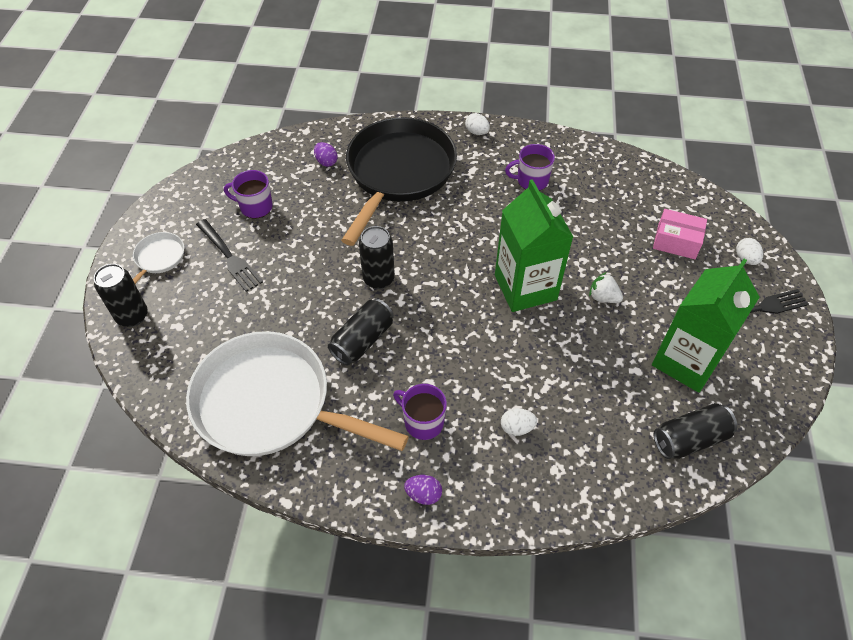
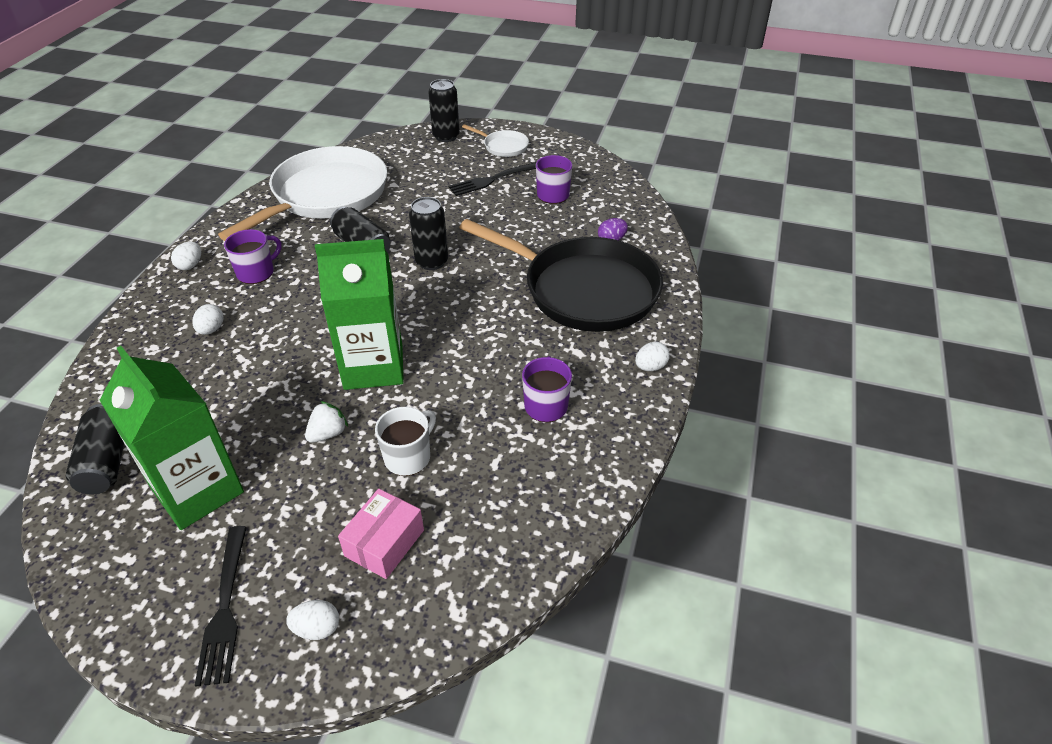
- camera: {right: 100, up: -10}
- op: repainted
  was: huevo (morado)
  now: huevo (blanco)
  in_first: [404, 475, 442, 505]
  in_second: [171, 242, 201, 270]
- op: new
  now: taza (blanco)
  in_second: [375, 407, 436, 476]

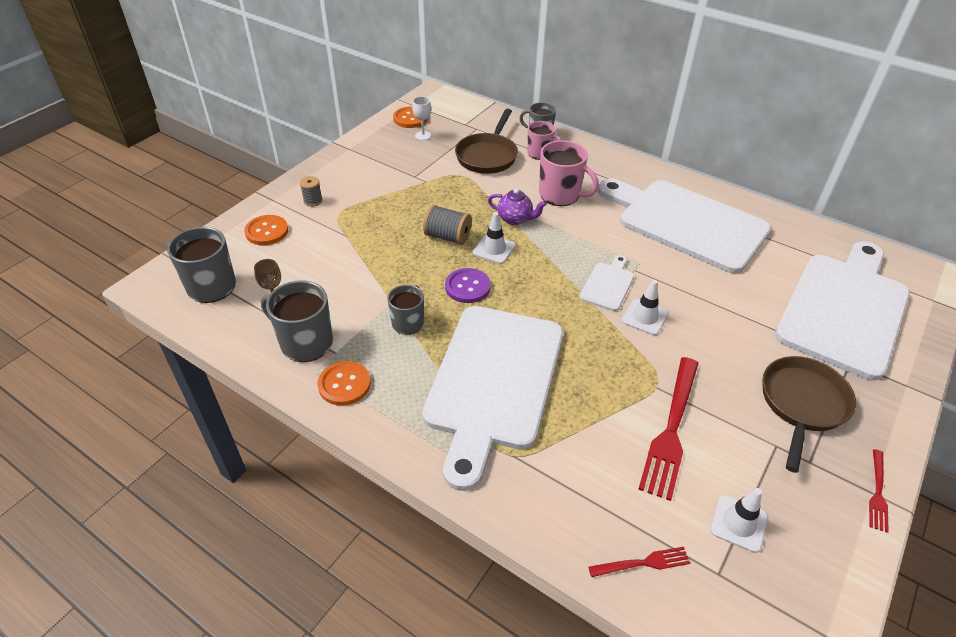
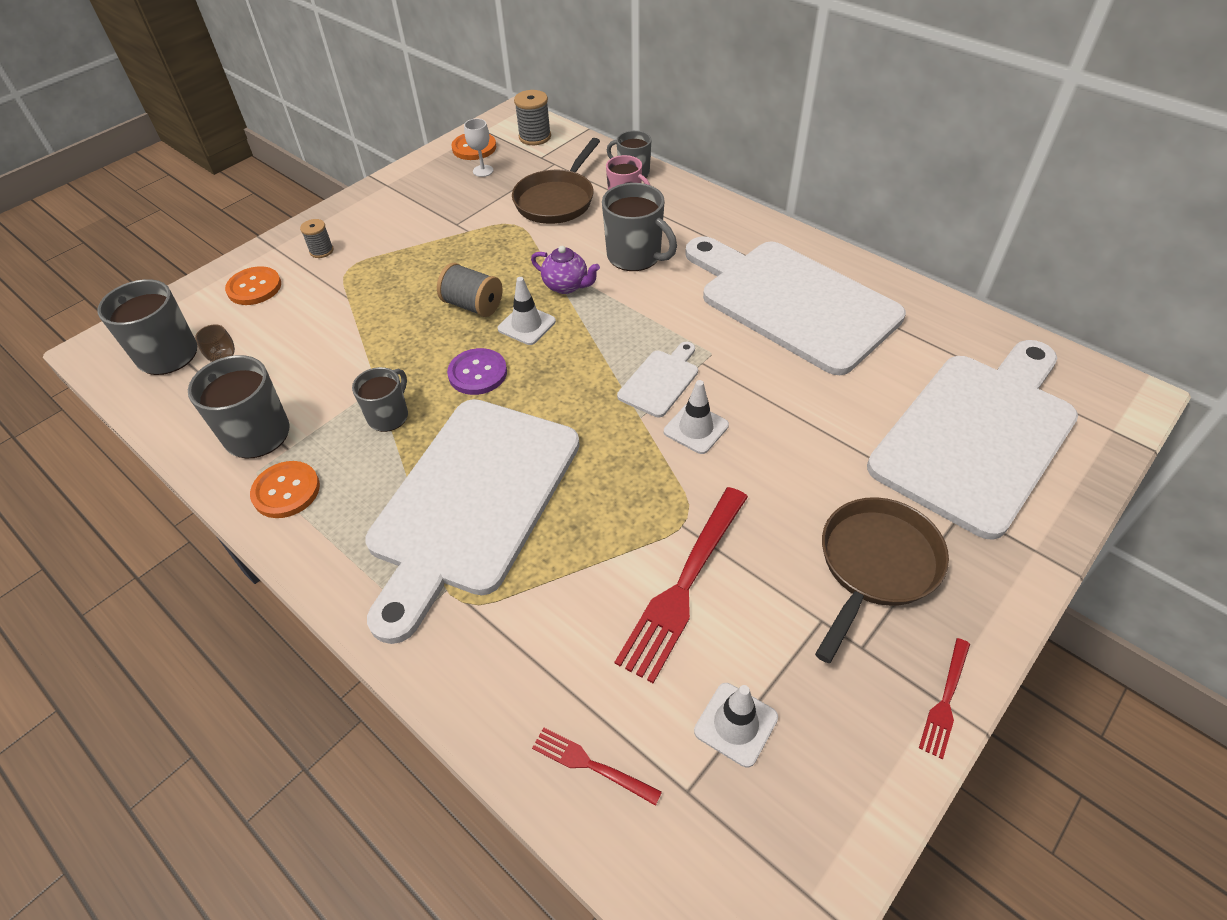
- camera: {right: 10, up: 5}
- op: repainted
  was: taza (rosa)
  now: taza (gris)
  in_first: [539, 140, 599, 206]
  in_second: [602, 183, 677, 271]
- op: rotated
  was: tenedor (rojo)
  in_first: [588, 547, 690, 577]
  in_second: [532, 727, 662, 806]
  clockwise: -150
- op: new
  now: carrete (gris)
  in_second: [514, 90, 551, 145]

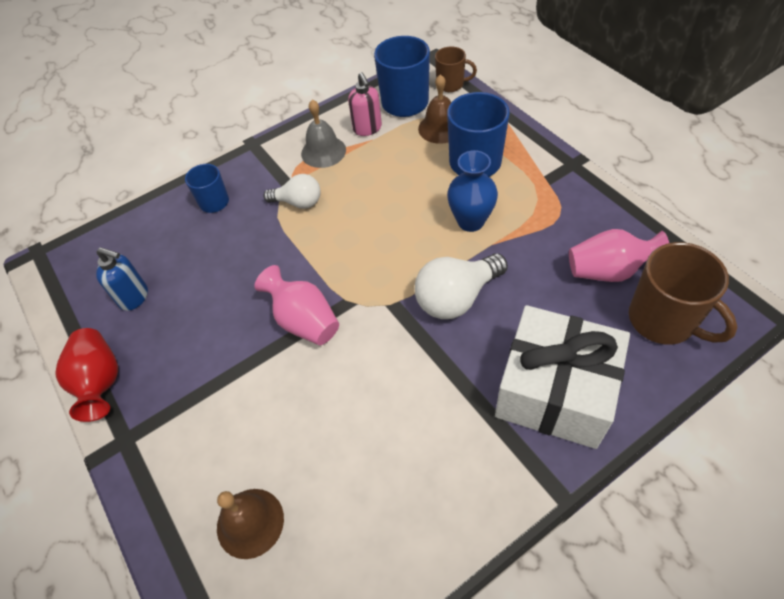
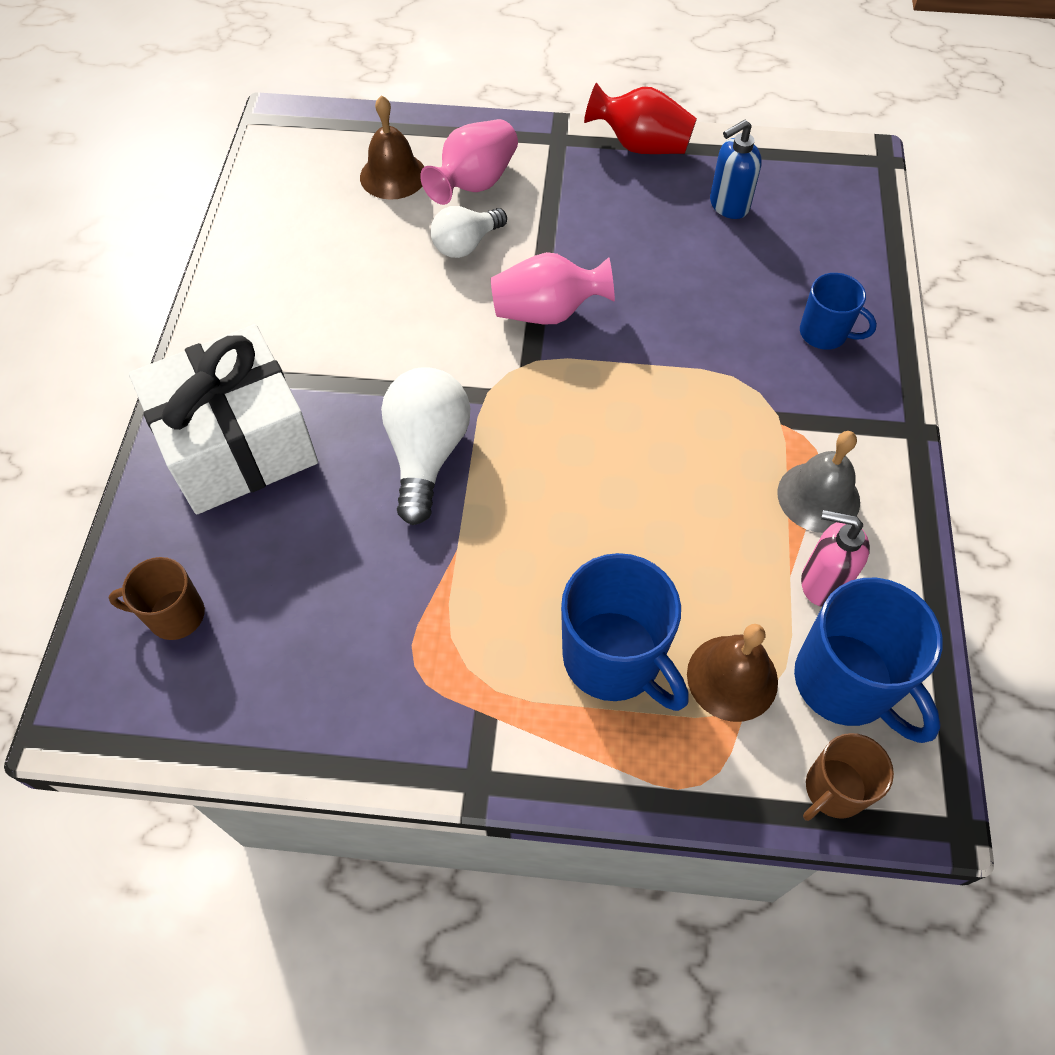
- camera: {right: 125, up: 5}
- op: shifted
  was: bombilla (blanco)
  in_first: [263, 174, 321, 209]
  in_second: [431, 206, 507, 258]
- op: gone
  was: florero (azul)
  in_first: [447, 150, 498, 232]
- op: shifted
  was: florero (rosa)
  in_first: [569, 229, 669, 282]
  in_second: [420, 119, 518, 205]
- op: scaled
  was: taza (marrón)
  in_first: [629, 242, 738, 345]
  in_second: [109, 557, 205, 640]
  ratio: 0.58

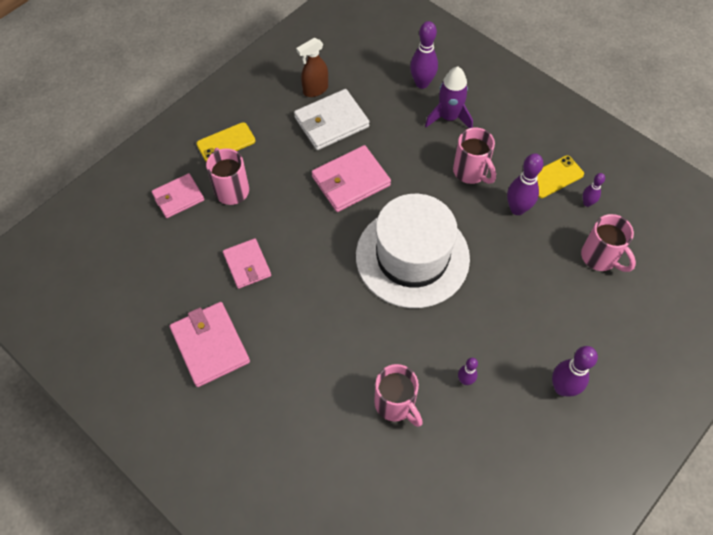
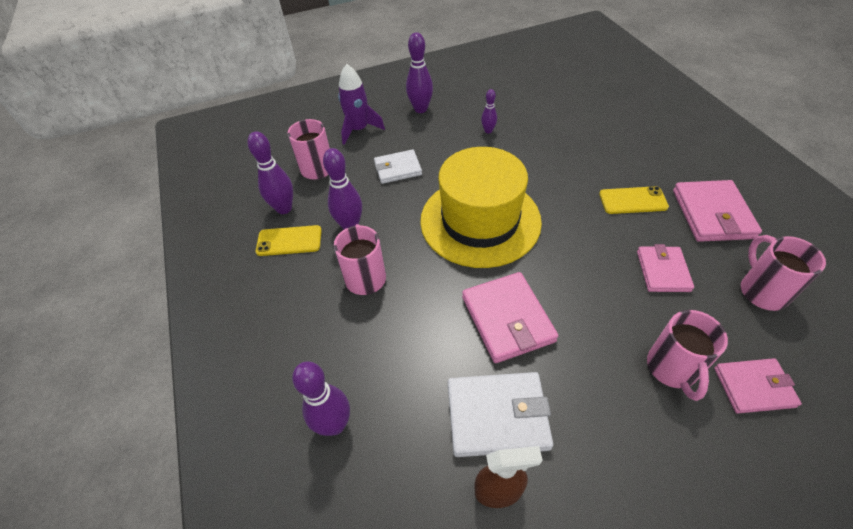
- camera: {right: -150, up: -10}
- op: shifted
  was: móvil (amarillo)
  in_first: [196, 122, 256, 162]
  in_second: [599, 186, 669, 214]
- op: rotated
  was: cartera (rosa)
  in_first: [312, 145, 391, 212]
  in_second: [462, 272, 558, 363]
  clockwise: 75
- op: repainted
  was: sombrero (blanco)
  now: sombrero (amarillo)
  in_first: [356, 194, 470, 308]
  in_second: [420, 147, 542, 268]
- op: shifted
  was: taza (rosa)
  in_first: [374, 364, 423, 427]
  in_second: [741, 235, 826, 311]
- op: shifted
  was: cohete (morado)
  in_first: [425, 67, 473, 128]
  in_second: [338, 64, 385, 145]
- op: scaled
  was: bolo (morado)
  in_first: [583, 173, 605, 207]
  in_second: [248, 131, 293, 214]
  ratio: 1.77
- op: new
  now: cartera (blanco)
  in_second: [374, 149, 422, 184]

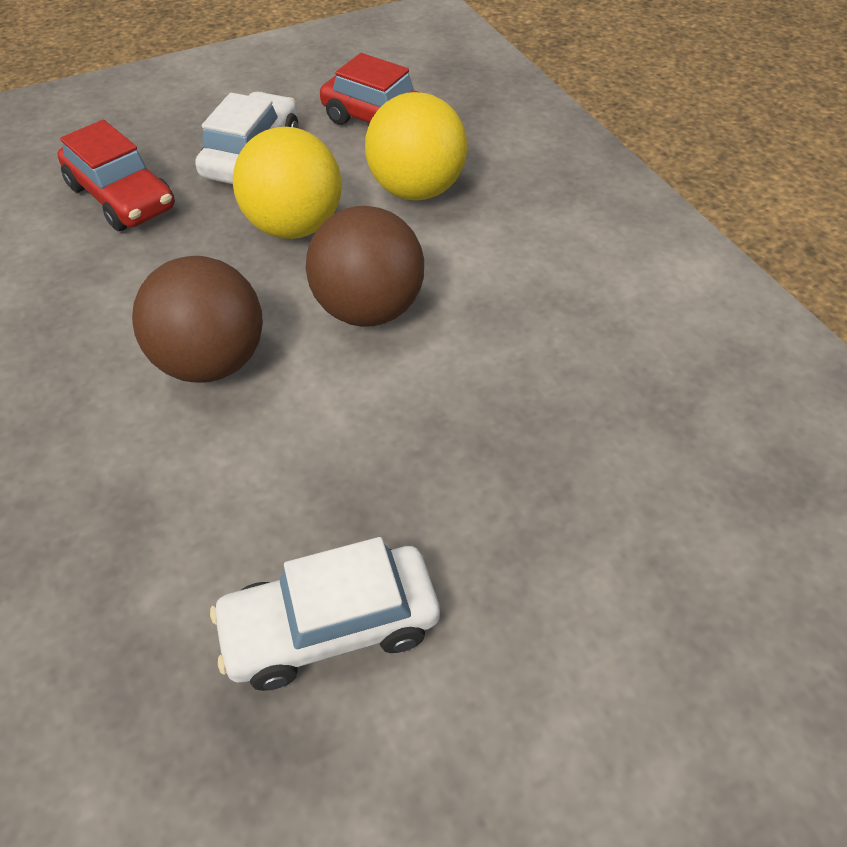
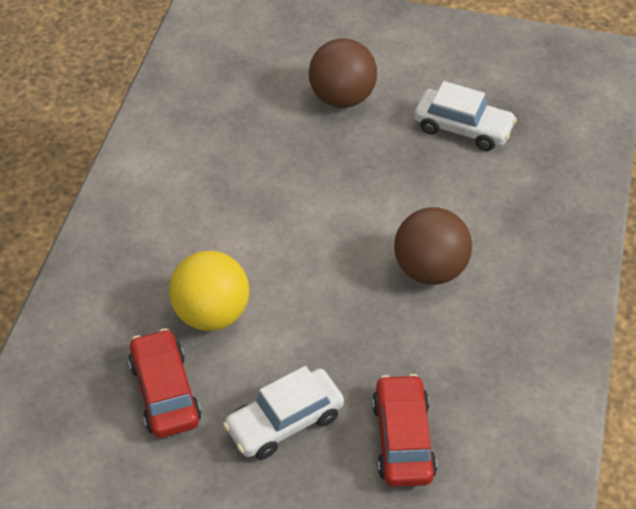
- camera: {right: -140, up: 0}
- op: gone
  was: pelota (amarillo)
  in_first: [233, 127, 342, 239]
- op: shifted
  was: pelota (marrón)
  in_first: [306, 206, 424, 327]
  in_second: [309, 38, 377, 108]

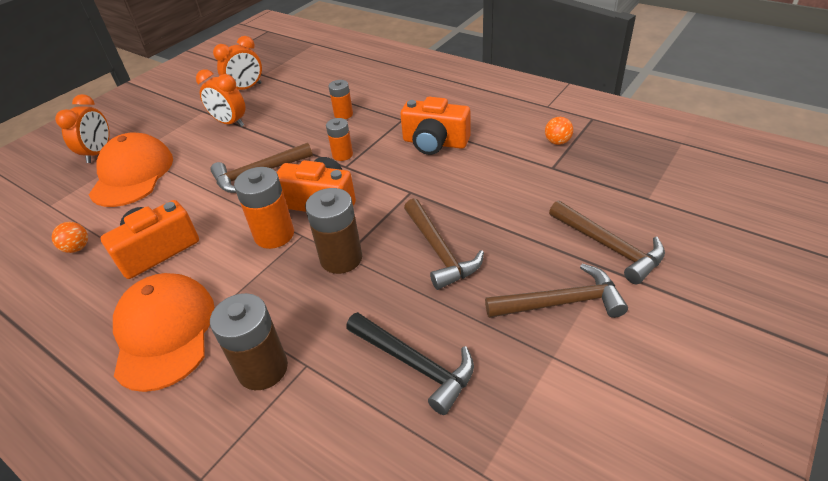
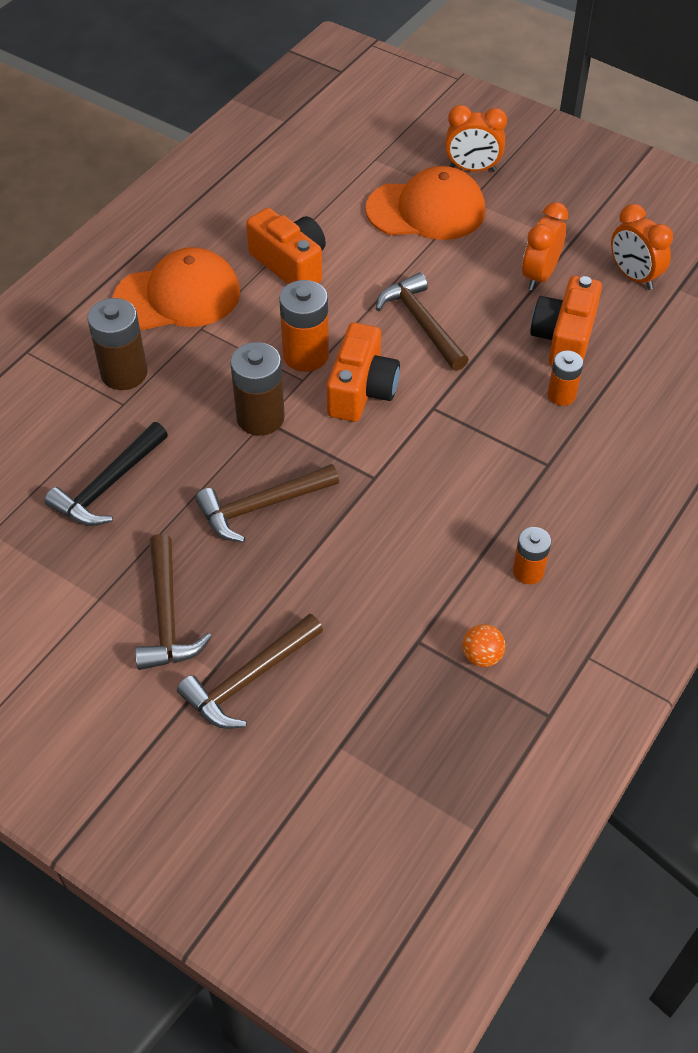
- camera: {right: 85, up: 10}
- op: gone
  was: pelota (naranja)
  in_first: [52, 222, 88, 253]
- op: shifted
  was: pila (naranja)
  in_first: [326, 118, 353, 161]
  in_second: [513, 527, 551, 584]
- op: shifted
  was: cámara (naranja)
  in_first: [400, 97, 470, 155]
  in_second: [530, 276, 602, 366]

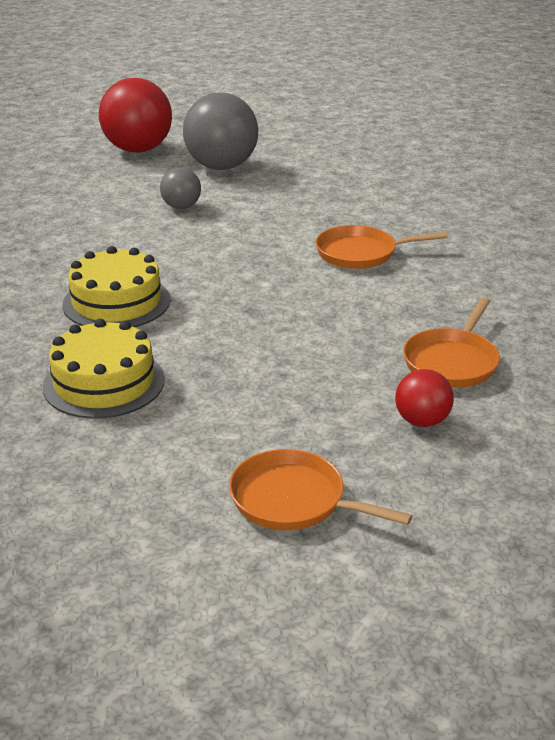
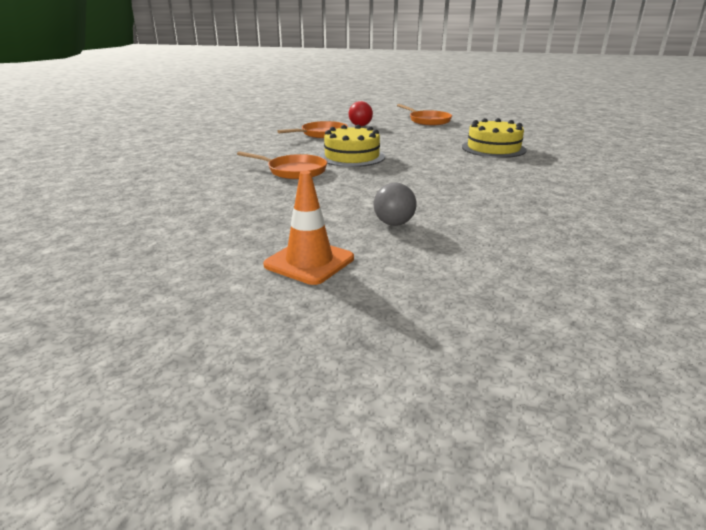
- camera: {right: -155, up: -5}
- op: shifted
  was: tarta (amarillo)
  in_first: [63, 246, 170, 327]
  in_second: [319, 125, 385, 167]
- op: gone
  was: pelota (rojo)
  in_first: [99, 78, 172, 153]
- op: swapped
  was: pelota (gris)
  now: cono de tráfico (naranja)
  in_first: [183, 92, 258, 170]
  in_second: [263, 171, 354, 285]

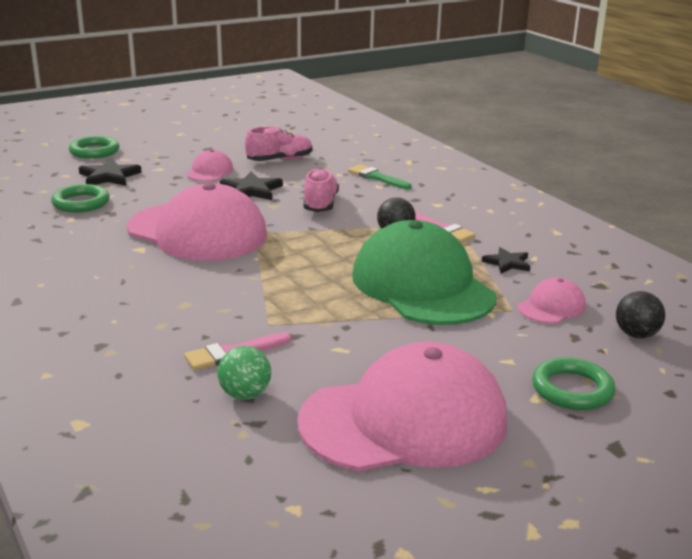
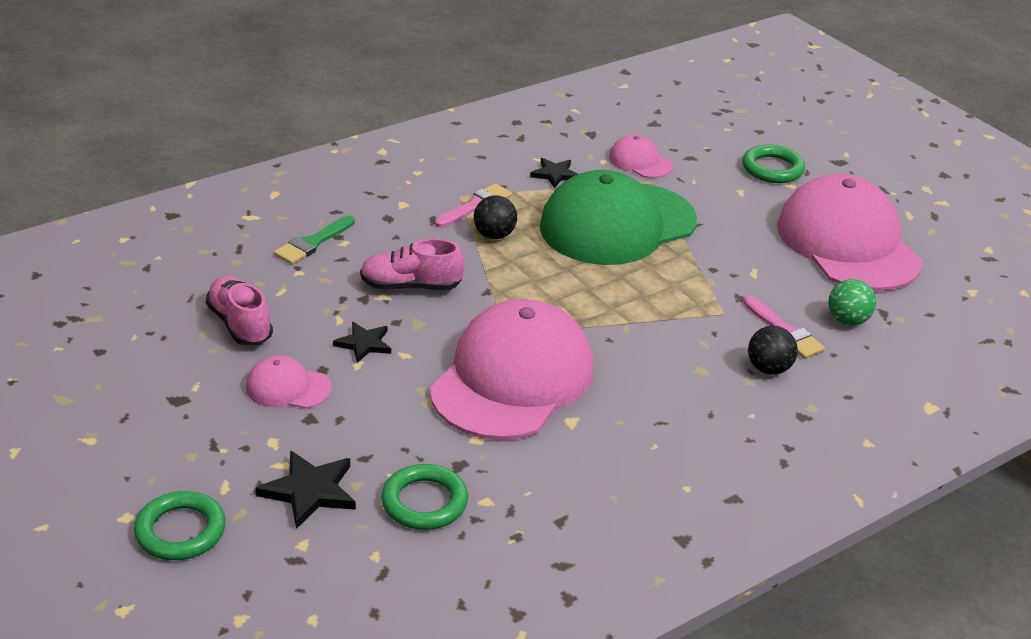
- camera: {right: -95, up: 10}
- op: scaled
  was: estrella (negro)
  in_first: [220, 172, 283, 200]
  in_second: [333, 322, 391, 363]
  ratio: 0.66
- op: shifted
  was: pelota (negro)
  in_first: [616, 291, 665, 338]
  in_second: [748, 326, 798, 375]

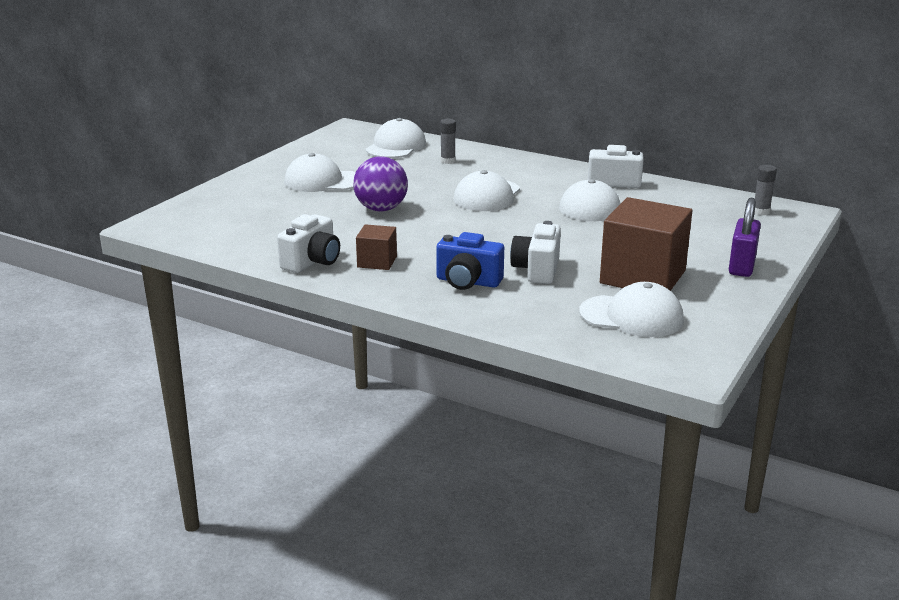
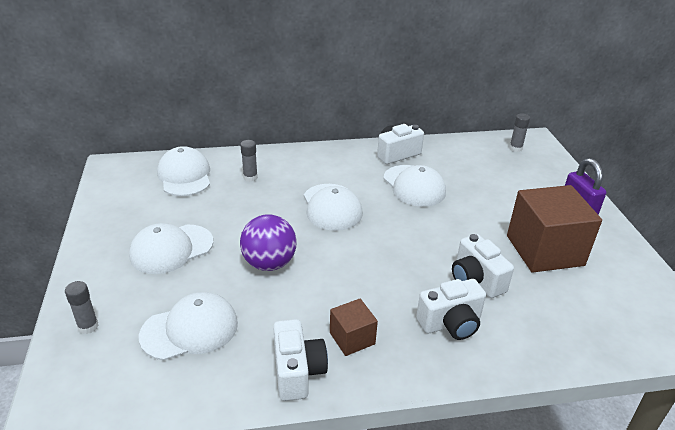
- camera: {right: -40, up: 10}
- op: repainted
  was: cámara (azul)
  now: cámara (blanco)
  in_first: [436, 232, 504, 290]
  in_second: [416, 279, 486, 340]
- op: shifted
  was: gorra (blanco)
  in_first: [579, 282, 684, 337]
  in_second: [139, 292, 238, 361]
- op: new
  now: barra de pegamento (gris)
  in_second: [65, 281, 99, 334]

